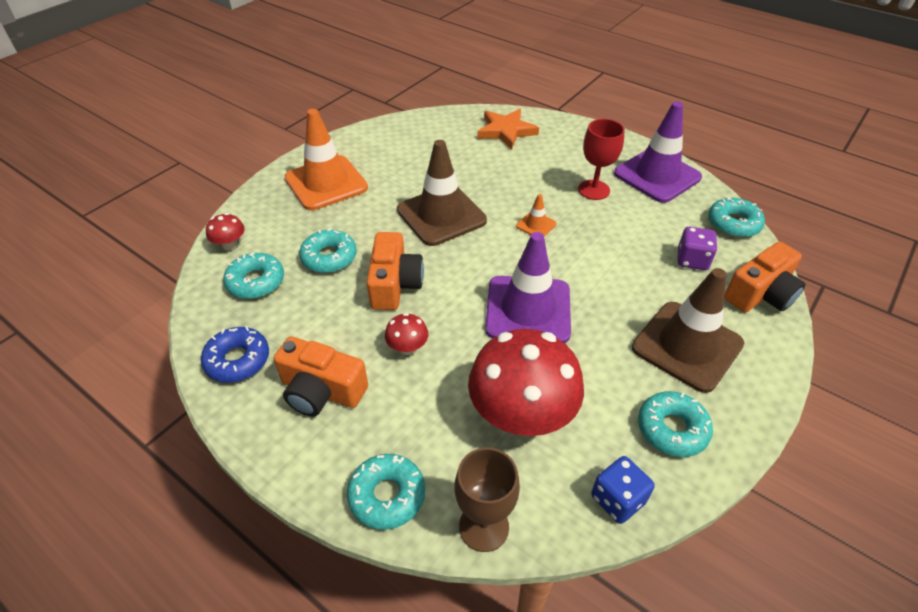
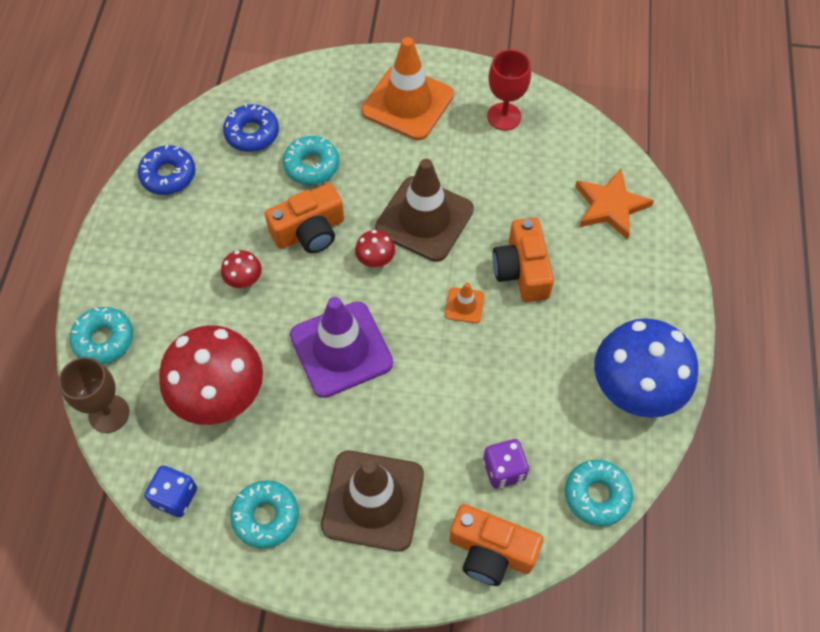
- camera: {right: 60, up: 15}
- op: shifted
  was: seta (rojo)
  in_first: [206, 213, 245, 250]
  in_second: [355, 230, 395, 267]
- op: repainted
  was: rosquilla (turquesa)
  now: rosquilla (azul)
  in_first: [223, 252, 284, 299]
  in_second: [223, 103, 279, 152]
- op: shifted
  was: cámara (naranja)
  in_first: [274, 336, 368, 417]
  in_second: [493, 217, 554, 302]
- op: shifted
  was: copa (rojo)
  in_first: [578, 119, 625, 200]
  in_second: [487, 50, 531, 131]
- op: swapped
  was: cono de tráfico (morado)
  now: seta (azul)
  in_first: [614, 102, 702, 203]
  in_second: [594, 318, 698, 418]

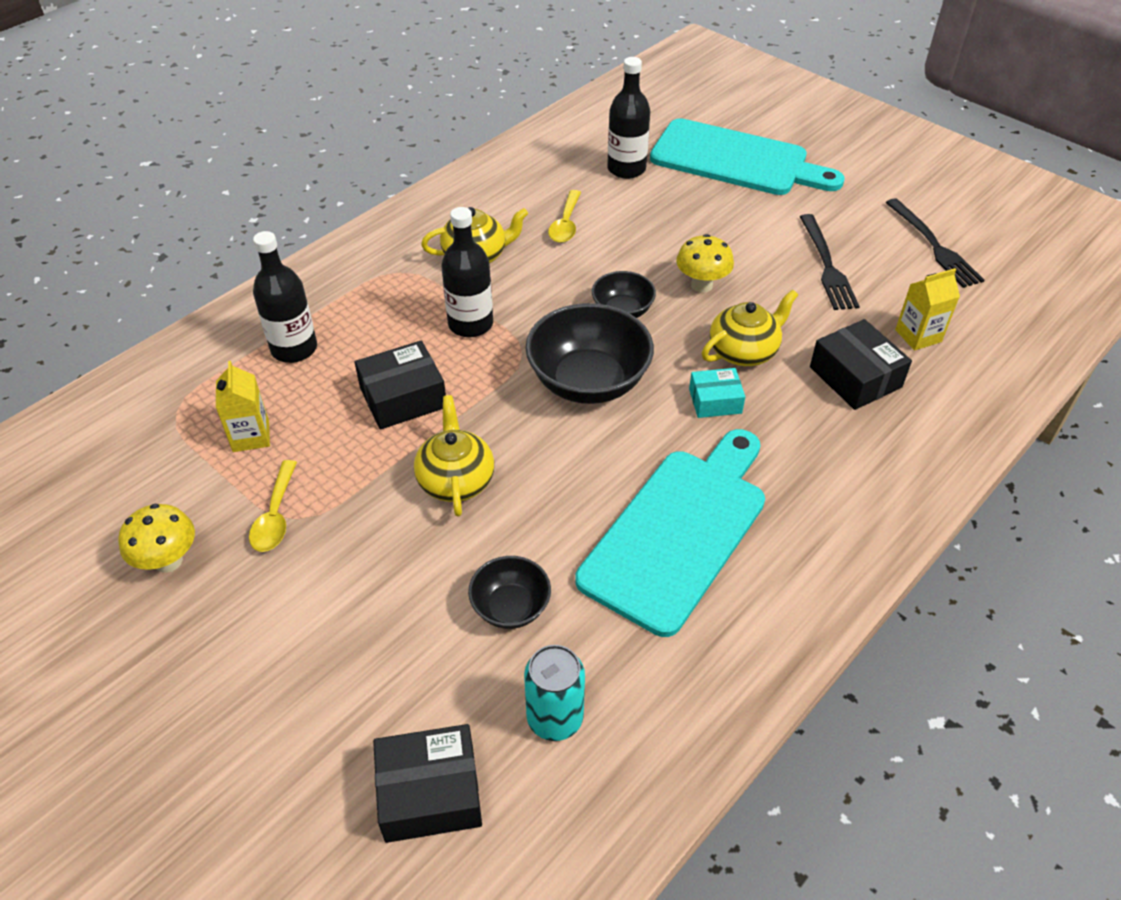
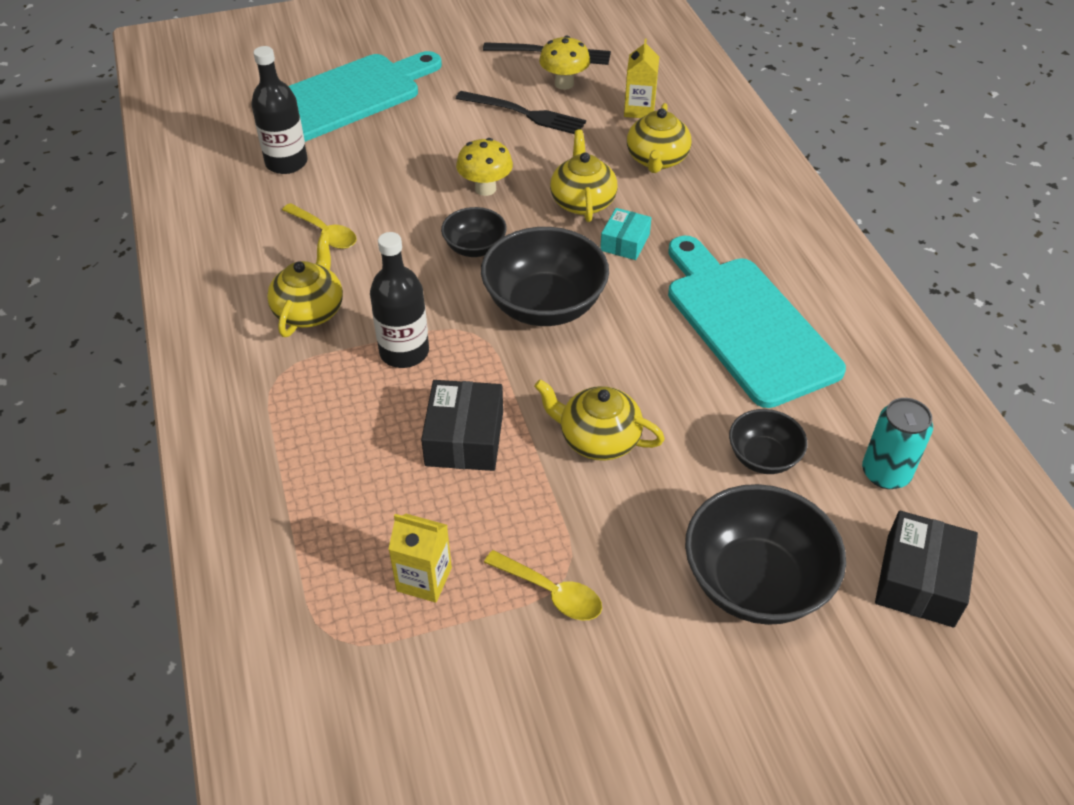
- camera: {right: -60, up: 0}
- op: shifted
  was: seta (amarillo)
  in_first: [118, 504, 195, 573]
  in_second: [539, 36, 590, 90]
- op: gone
  was: botella (negro)
  in_first: [253, 231, 317, 363]
- op: swapped
  was: caja (negro)
  now: tetera (amarillo)
  in_first: [810, 319, 912, 410]
  in_second: [627, 103, 691, 173]
- op: new
  now: cuenco (negro)
  in_second: [685, 484, 846, 625]

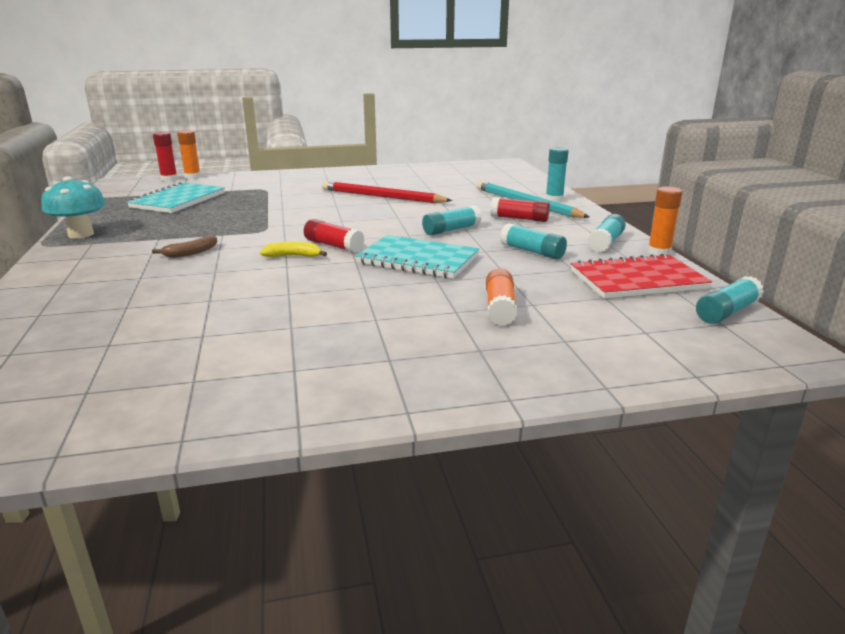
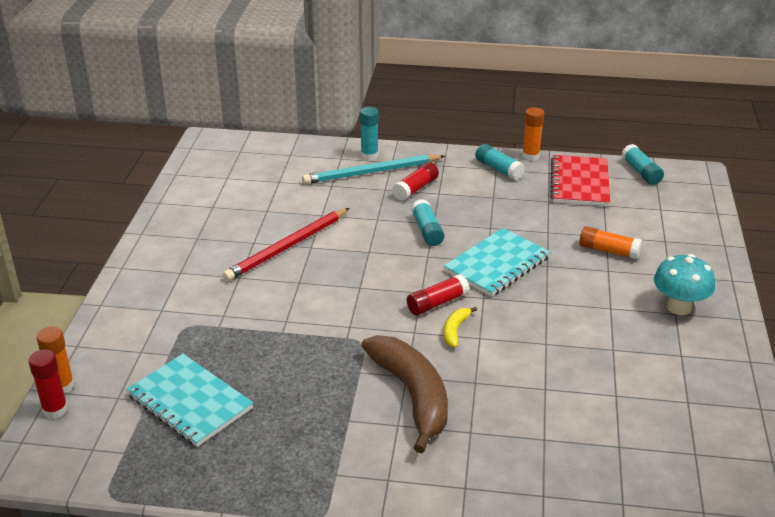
- camera: {right: -70, up: 10}
- op: shifted
  was: seta (turquesa)
  in_first: [41, 176, 106, 238]
  in_second: [654, 254, 715, 315]
- op: scaled
  was: plátano (marrón)
  in_first: [152, 235, 217, 258]
  in_second: [362, 335, 448, 453]
  ratio: 2.35
- op: gone
  was: barra de pegamento (turquesa)
  in_first: [500, 223, 567, 259]

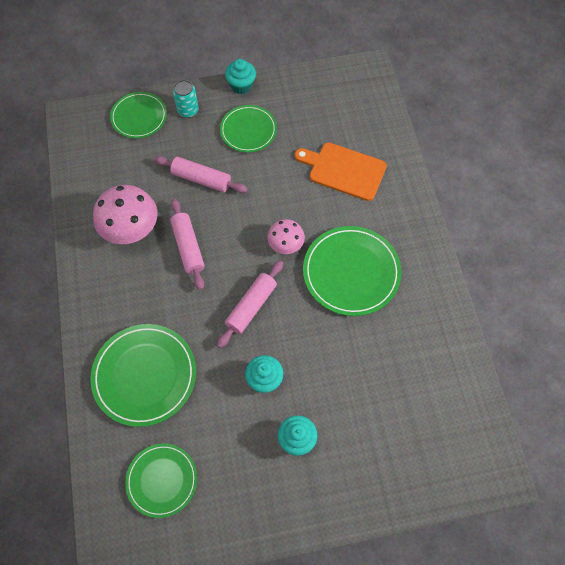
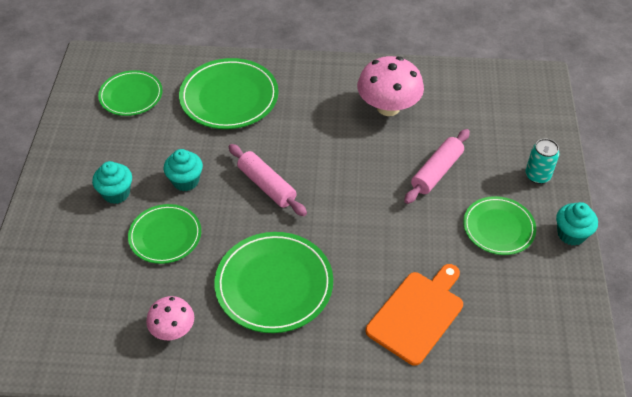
- camera: {right: 105, up: -15}
- op: shifted
  was: plato (verde)
  in_first: [110, 92, 167, 138]
  in_second: [128, 204, 201, 264]
- op: gone
  was: rodillo (rosa)
  in_first: [170, 198, 205, 290]
- op: shifted
  was: seta (rosa)
  in_first: [267, 219, 305, 254]
  in_second: [146, 296, 194, 340]

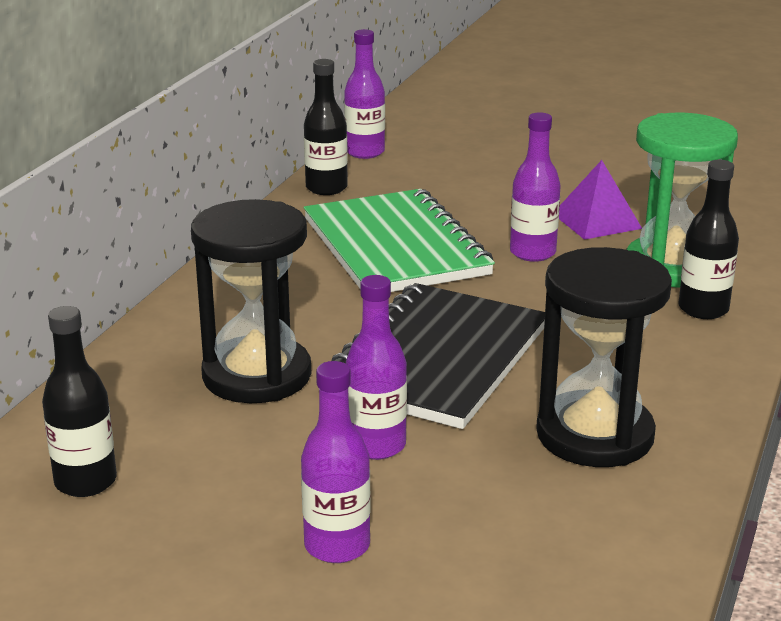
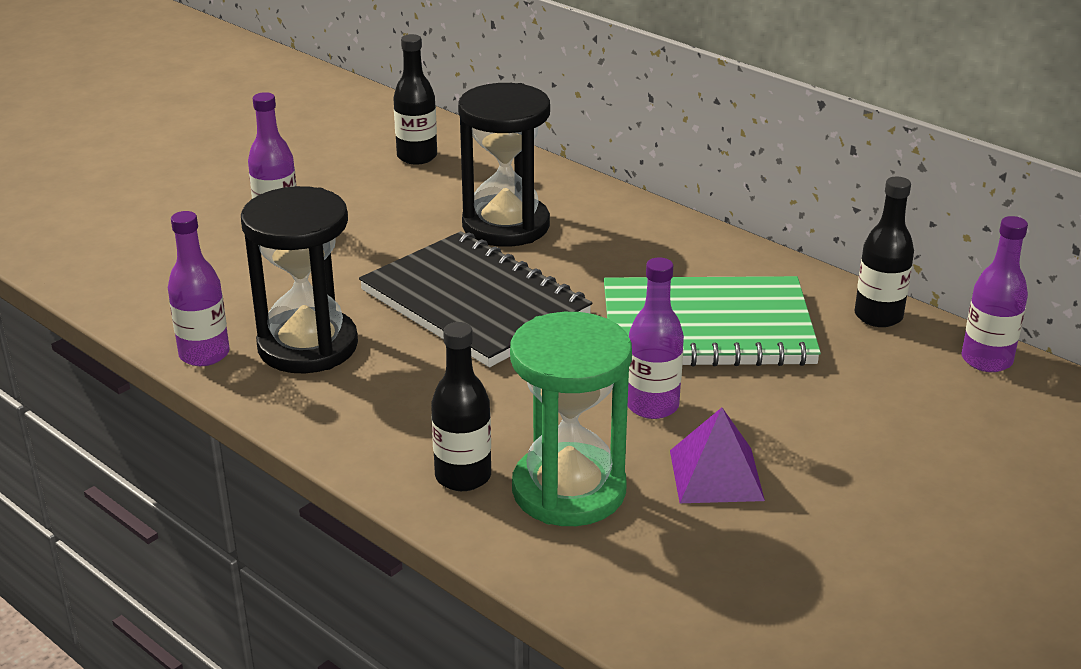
- camera: {right: 110, up: 5}
- op: shifted
  was: botella (morado)
  in_first: [346, 275, 407, 460]
  in_second: [168, 211, 230, 366]

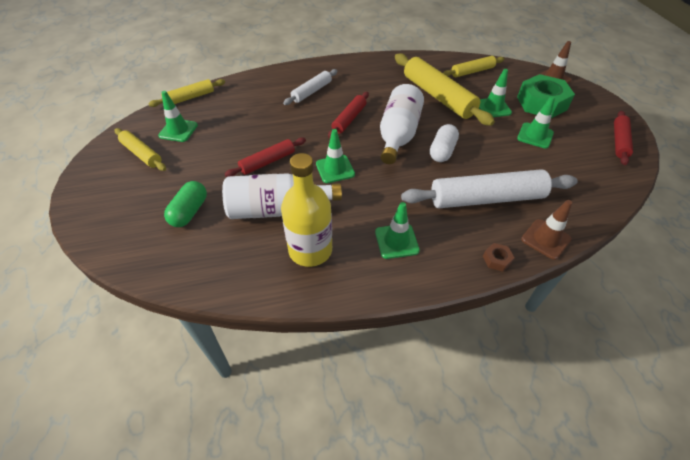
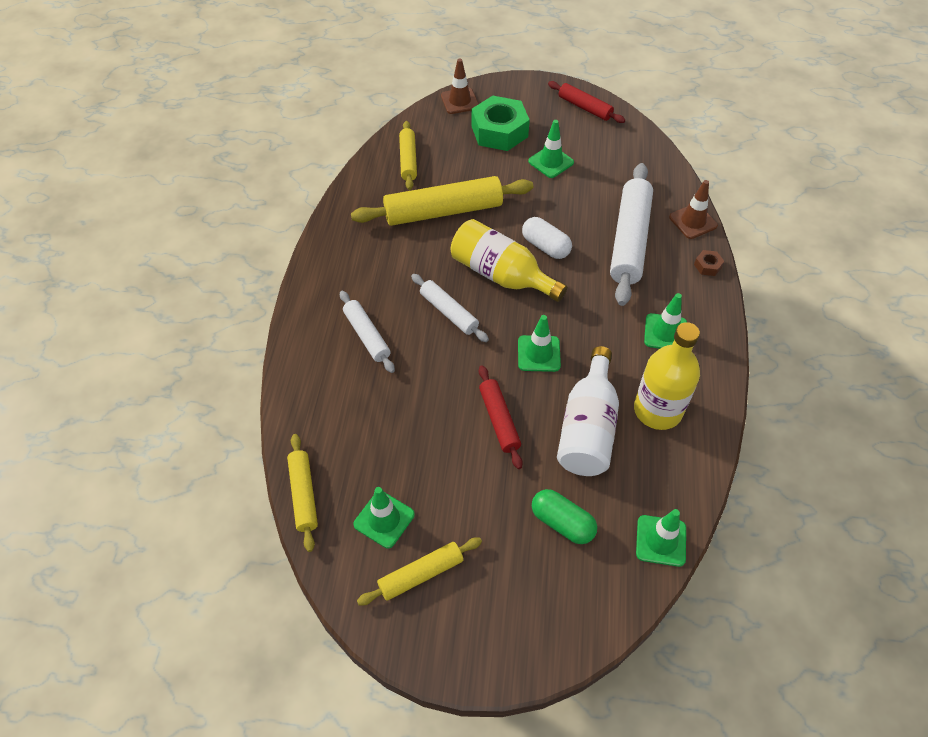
- camera: {right: -70, up: 5}
- op: repainted
  was: rodillo (rojo)
  now: rodillo (blanco)
  in_first: [328, 92, 369, 138]
  in_second: [411, 274, 489, 342]
- op: repainted
  was: botella (blanco)
  now: botella (amarillo)
  in_first: [380, 84, 424, 164]
  in_second: [451, 219, 567, 302]
- op: shifted
  was: cono de tráfico (verde)
  in_first: [479, 69, 512, 117]
  in_second: [636, 509, 686, 567]

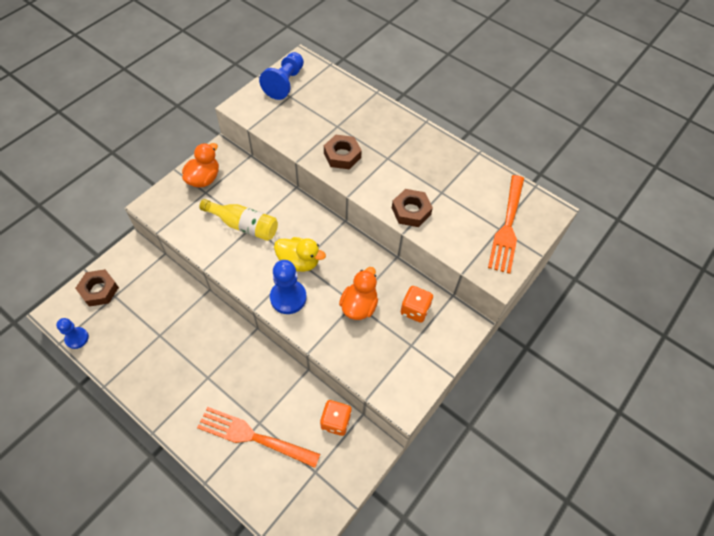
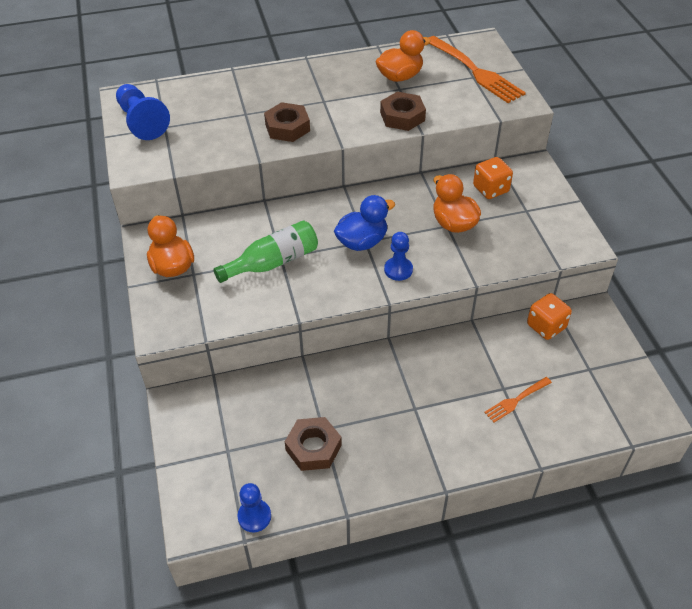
- camera: {right: -50, up: -10}
- op: shifted
  was: tuerca (marrón)
  in_first: [75, 269, 119, 307]
  in_second: [285, 417, 342, 471]
- op: scaled
  was: tenedor (naranja)
  in_first: [197, 407, 320, 468]
  in_second: [484, 377, 552, 422]
  ratio: 0.5
- op: repainted
  was: botella (amarillo)
  now: botella (verde)
  in_first: [199, 199, 278, 241]
  in_second: [214, 220, 318, 283]
- op: scaled
  was: peón (azul)
  in_first: [270, 260, 307, 314]
  in_second: [384, 232, 413, 281]
  ratio: 0.63
- op: repainted
  was: pato (amarillo)
  now: pato (azul)
  in_first: [274, 237, 326, 272]
  in_second: [334, 195, 395, 251]
- op: new
  now: pato (naranja)
  in_second: [376, 30, 431, 82]

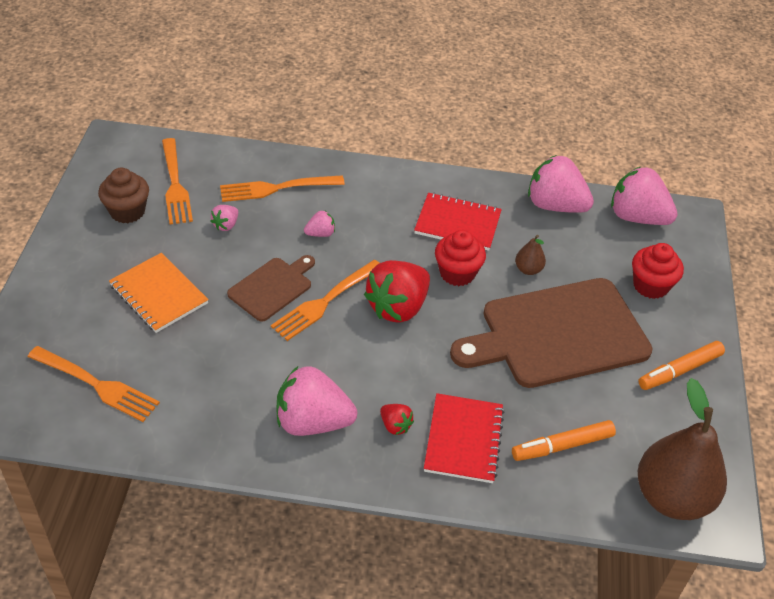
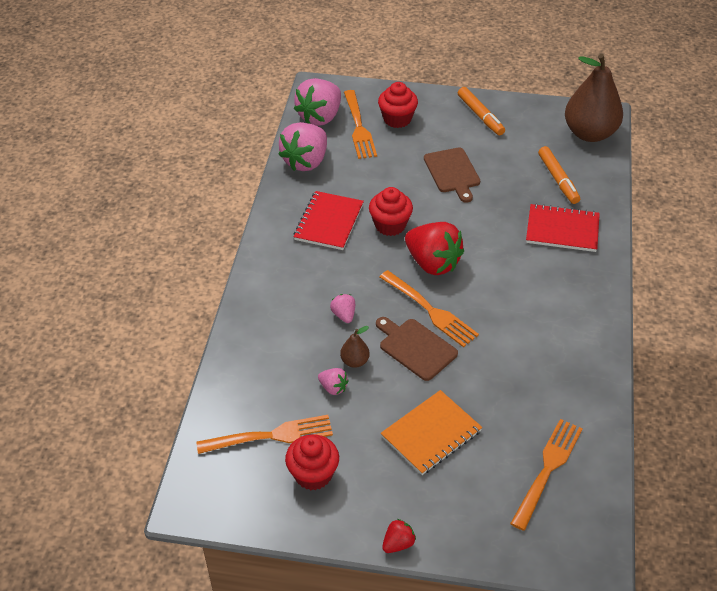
- camera: {right: -85, up: 0}
- op: repainted
  was: magdalena (marrón)
  now: magdalena (rojo)
  in_first: [98, 168, 149, 223]
  in_second: [285, 434, 339, 490]
- op: shifted
  was: tenedor (naranja)
  in_first: [220, 175, 345, 202]
  in_second: [344, 90, 377, 159]
- op: gone
  was: fresa (rosa)
  in_first: [276, 366, 357, 436]
- op: shifted
  was: fresa (rojo)
  in_first: [380, 404, 414, 435]
  in_second: [382, 519, 416, 553]
- op: scaled
  was: tabla de cortar (marrón)
  in_first: [450, 278, 653, 388]
  in_second: [424, 147, 480, 203]
  ratio: 0.5
- op: shifted
  was: pera (marrón)
  in_first: [515, 235, 546, 275]
  in_second: [340, 326, 370, 368]

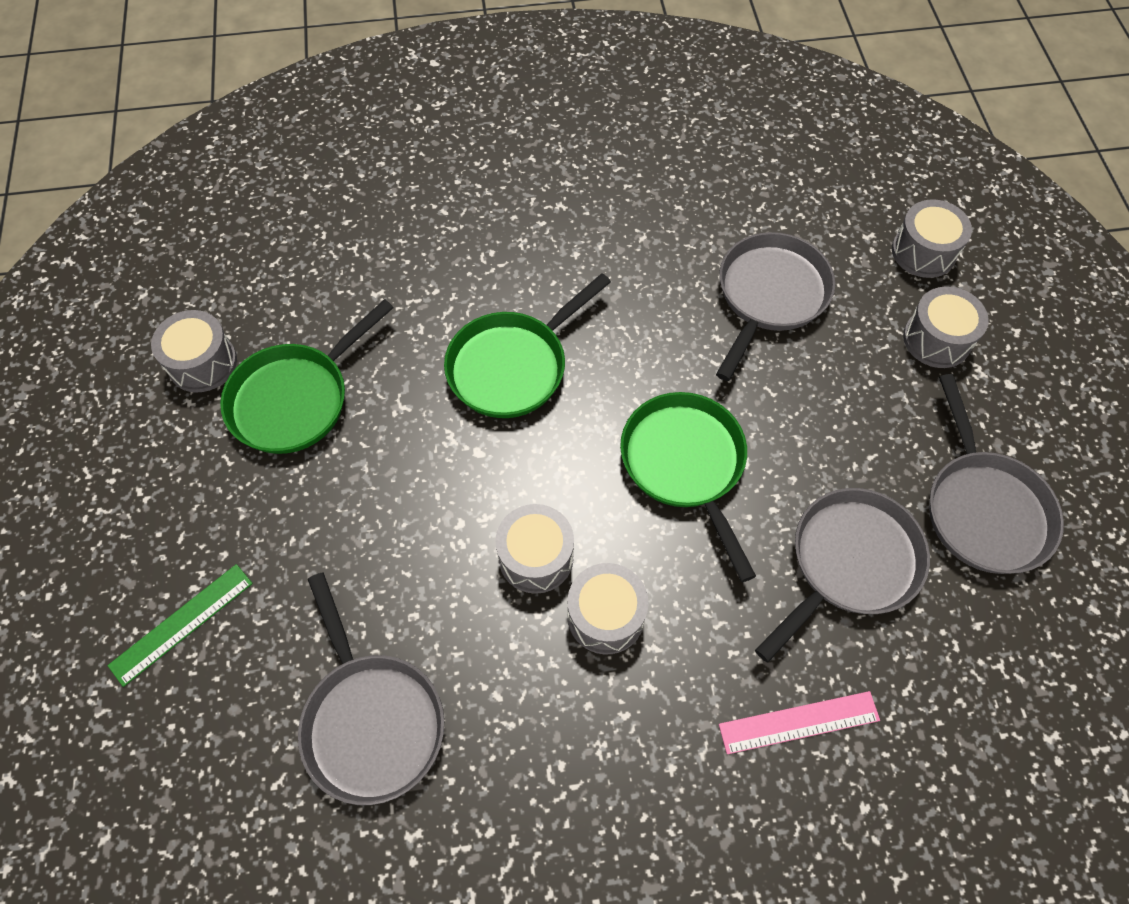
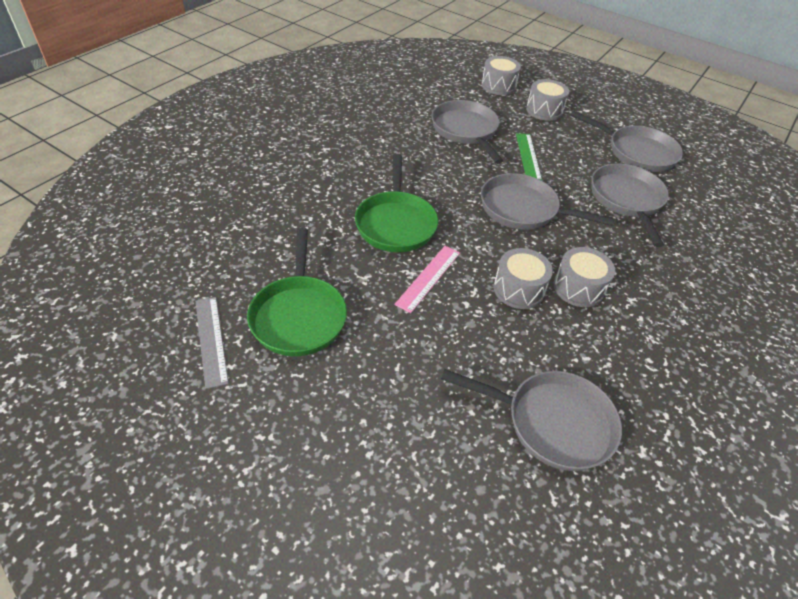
- camera: {right: -50, up: -15}
- op: shifted
  was: regla (verde)
  in_first: [107, 564, 253, 687]
  in_second: [516, 133, 542, 181]
- op: swapped
  was: tambor (gris)
  now: regla (gris)
  in_first: [151, 310, 237, 393]
  in_second: [196, 297, 229, 389]
- op: repainted
  was: sartén (verde)
  now: sartén (gris)
  in_first: [620, 392, 756, 582]
  in_second: [481, 173, 616, 230]
- op: shifted
  was: regla (rosa)
  in_first: [719, 691, 880, 754]
  in_second: [394, 246, 460, 313]

